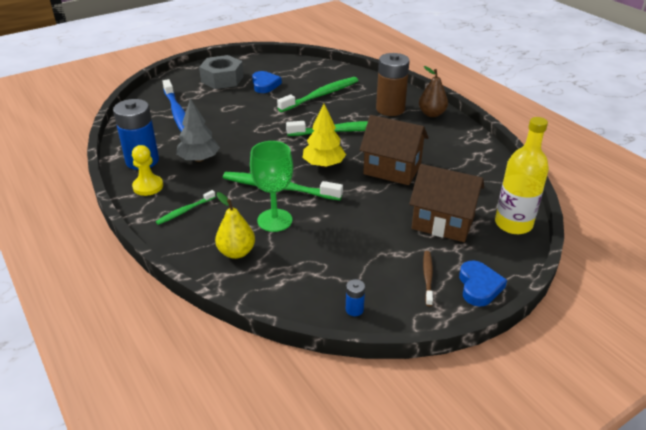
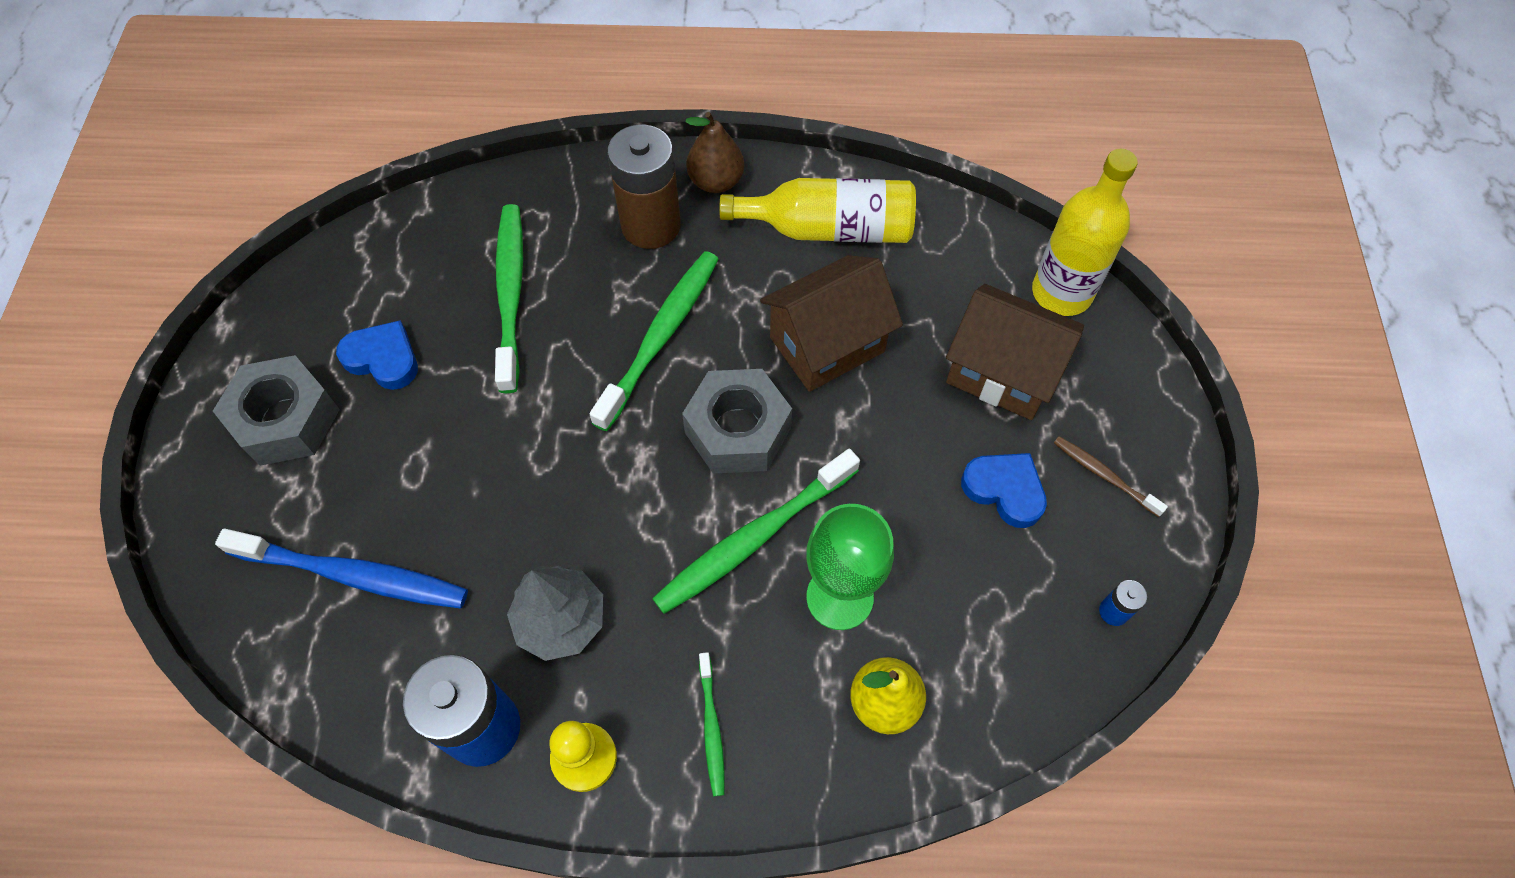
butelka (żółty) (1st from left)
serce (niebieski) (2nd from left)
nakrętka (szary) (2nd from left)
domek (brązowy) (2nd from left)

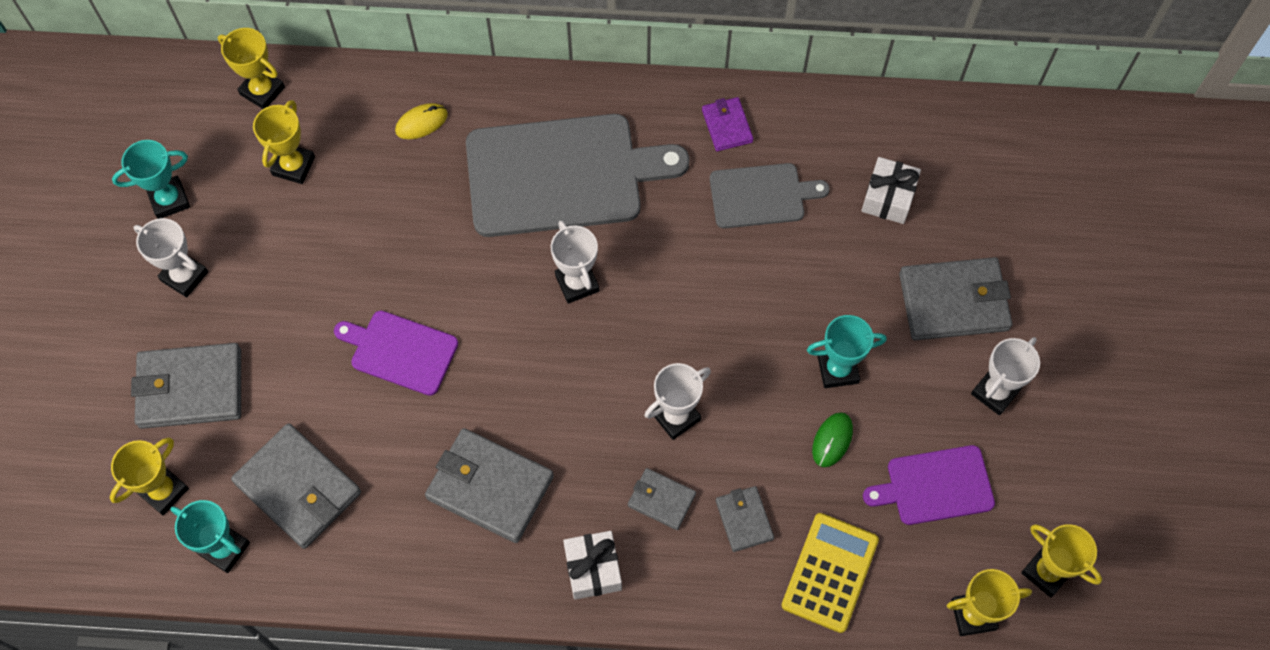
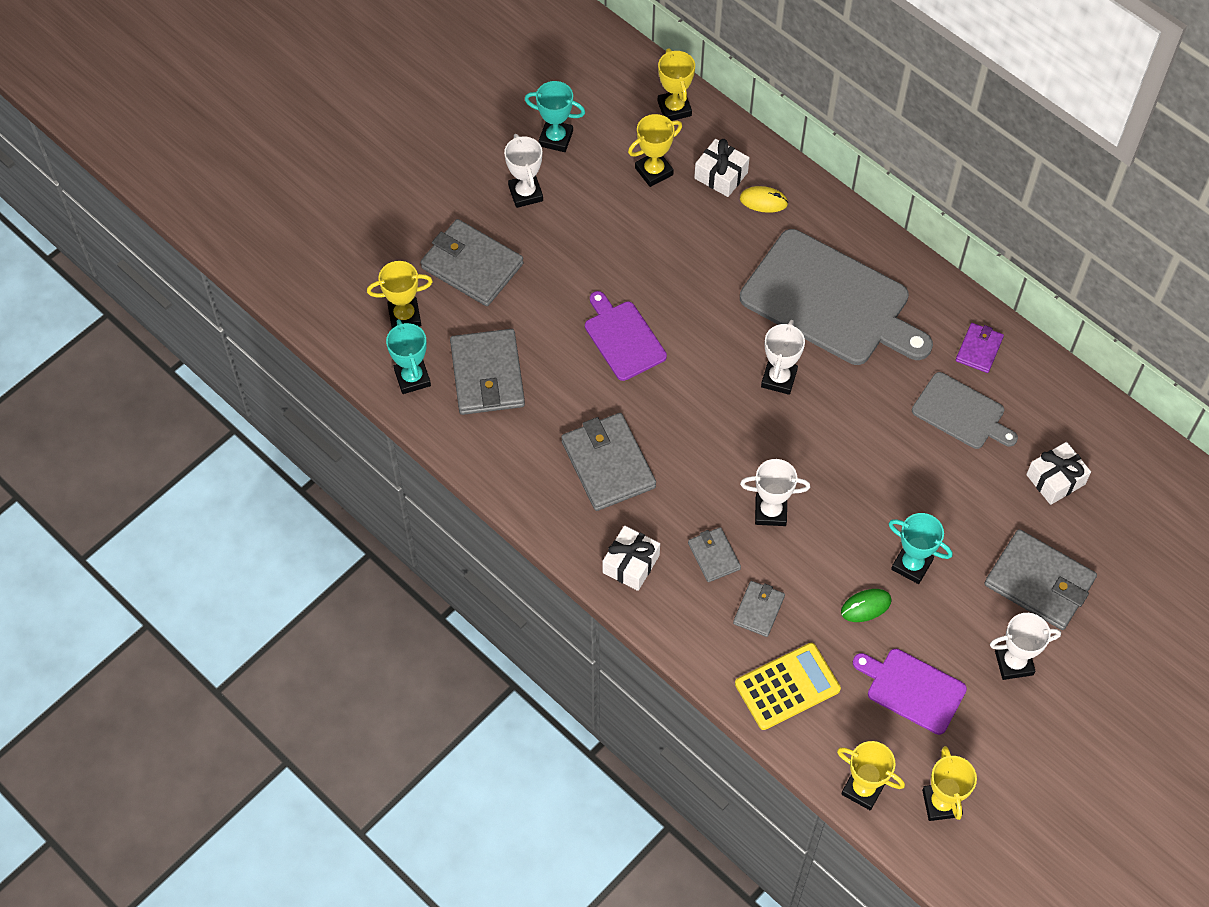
prezent (biały) (2nd from left)

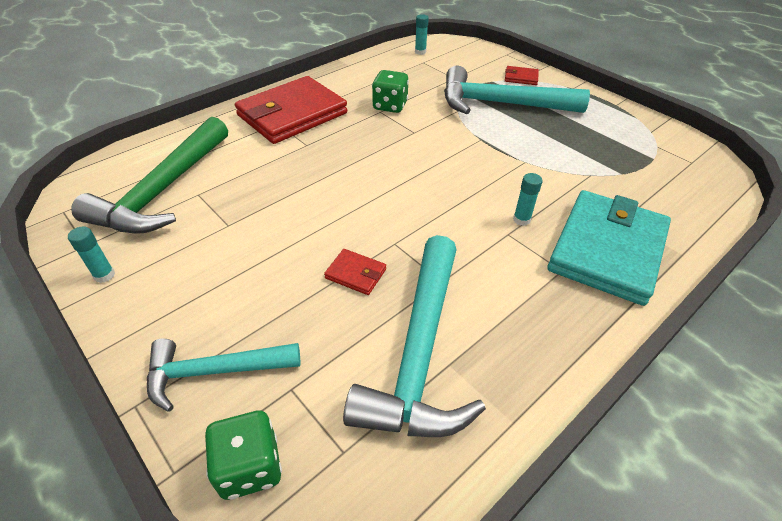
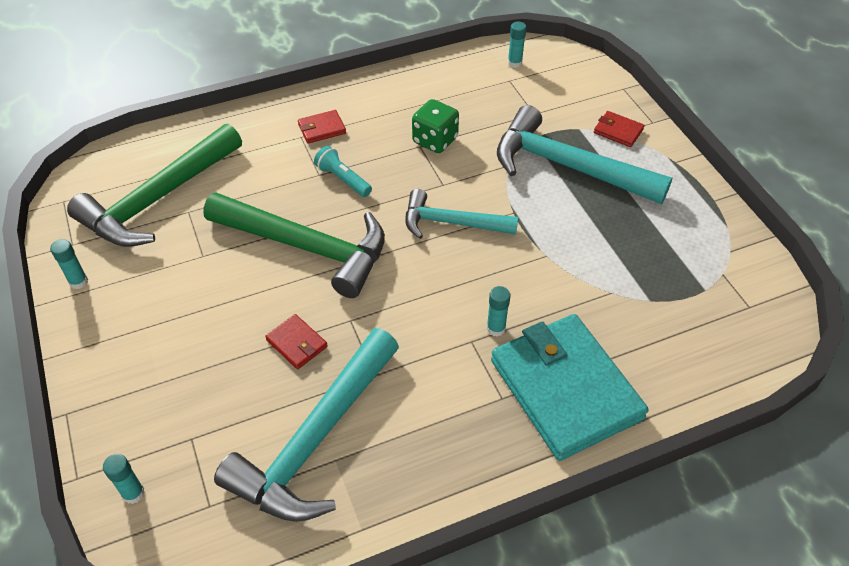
młotek (zielony) (2nd from left)
latarka (turkusowy)
młotek (turkusowy) (2nd from left)
klej w sztyfcie (turkusowy) (2nd from left)
portfel (turkusowy)
portfel (czerwony) (2nd from left)

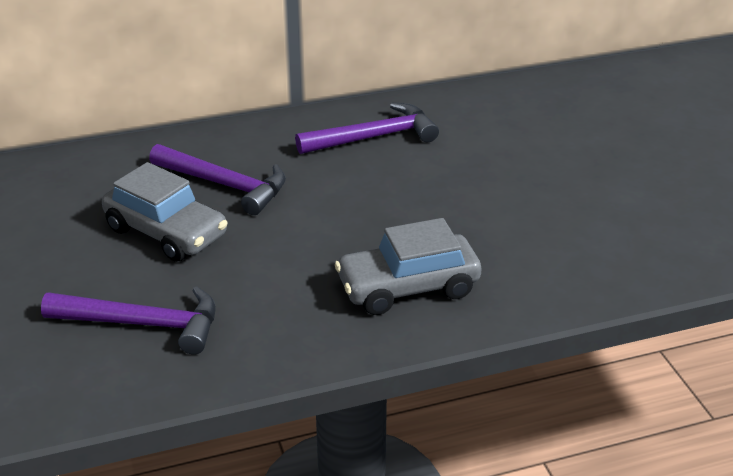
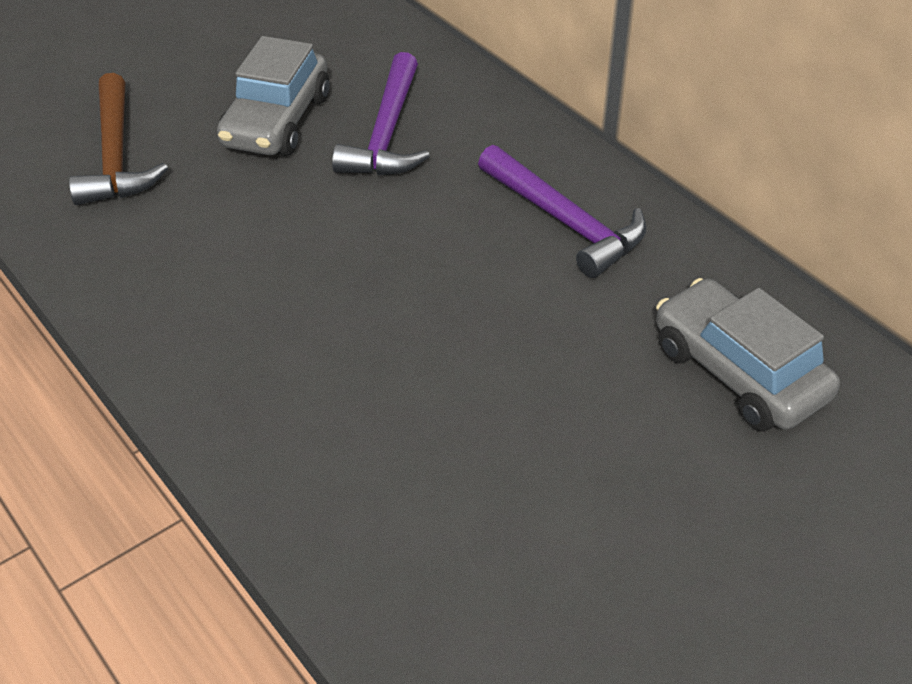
samochód (szary) (2nd from left)
młotek (brązowy)

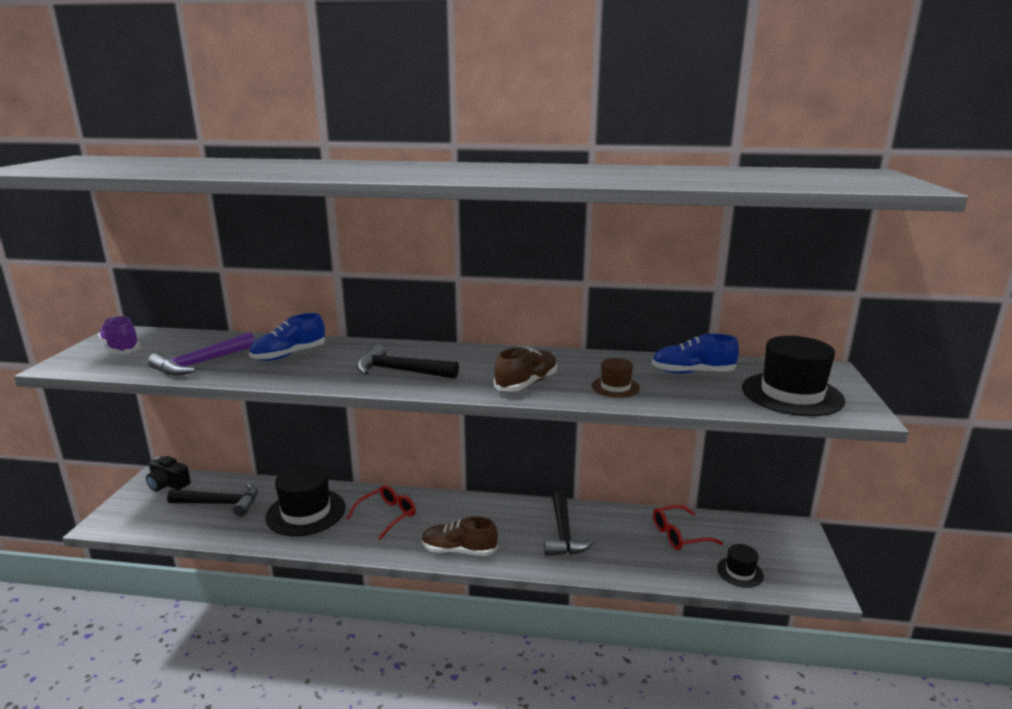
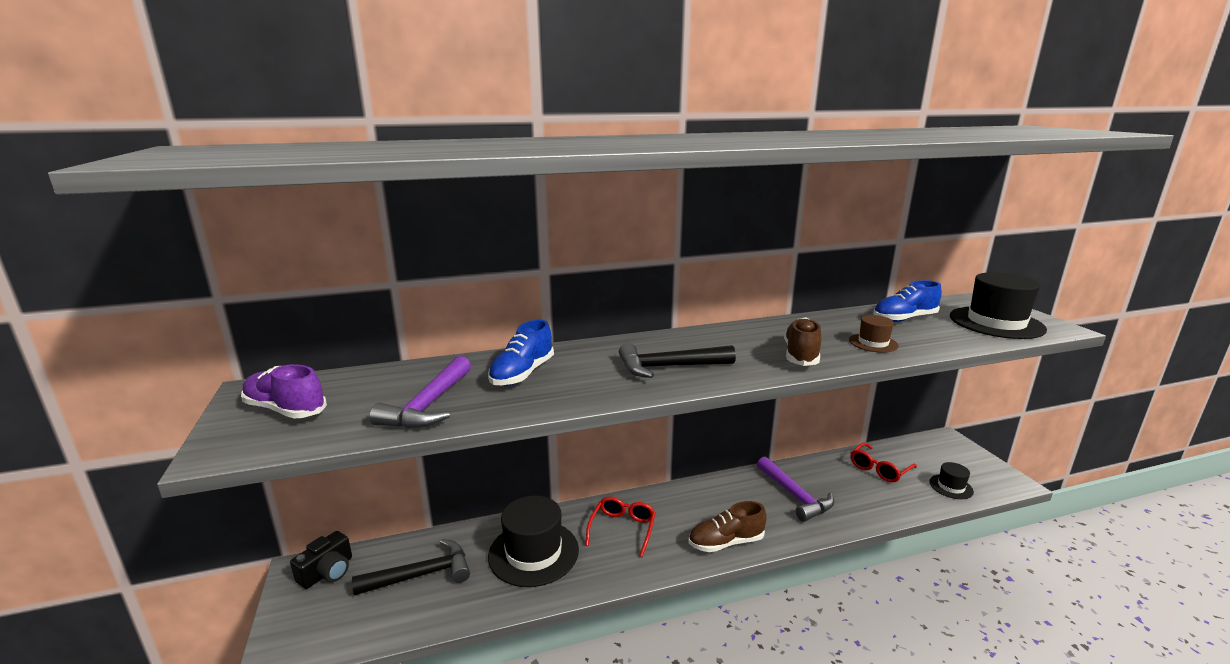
młotek (fioletowy) (2nd from left)
aparat fotograficzny (czarny)

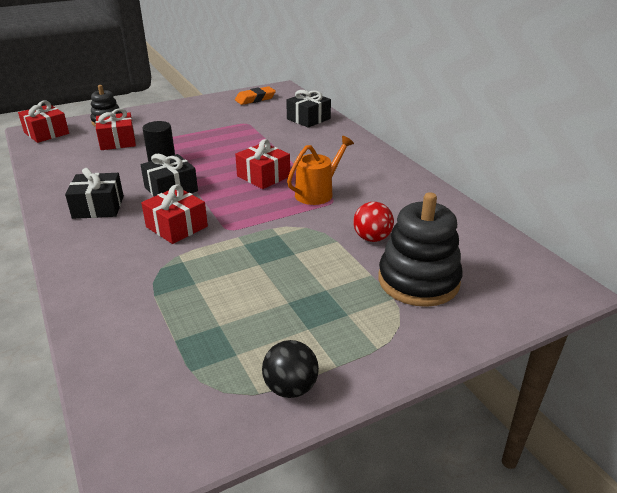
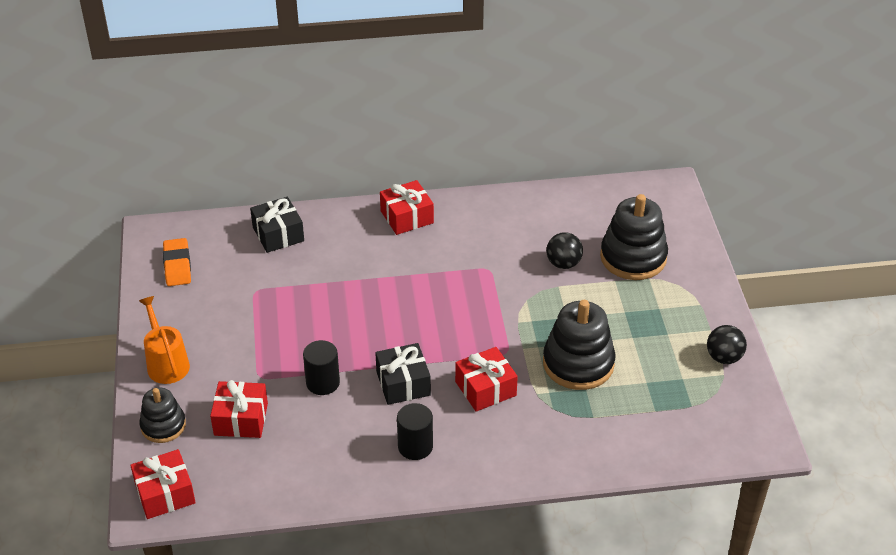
zabawka nakładanka (czarny) (2nd from left)
prezent (czerwony) (3rd from left)
konewka (pomarańczowy)
walec (czarny) (2nd from left)
piłka (czarny) (1st from left)

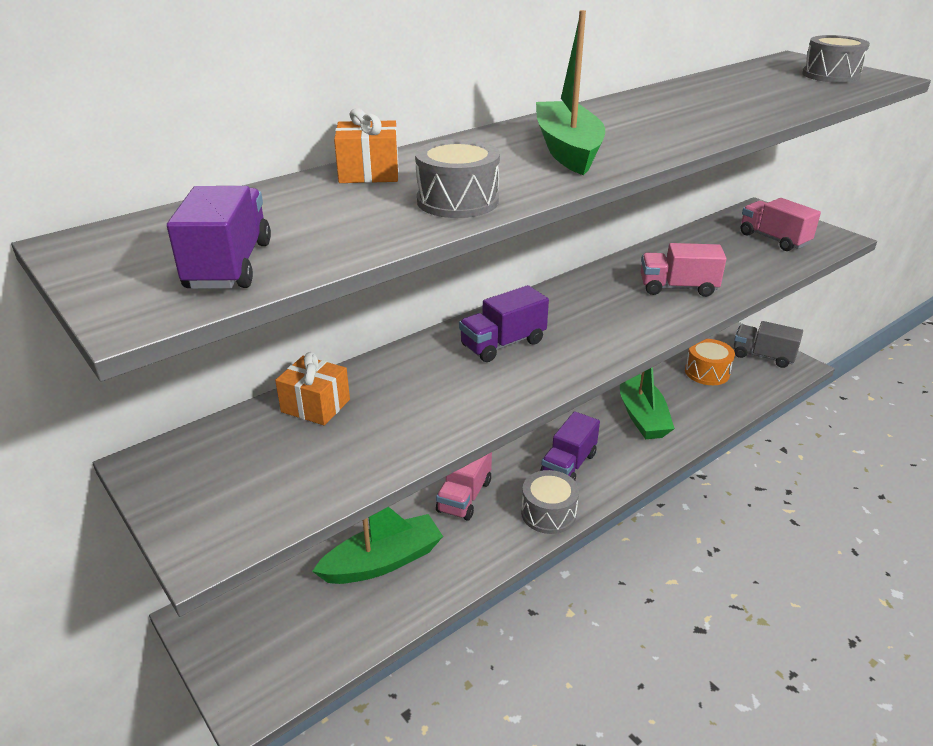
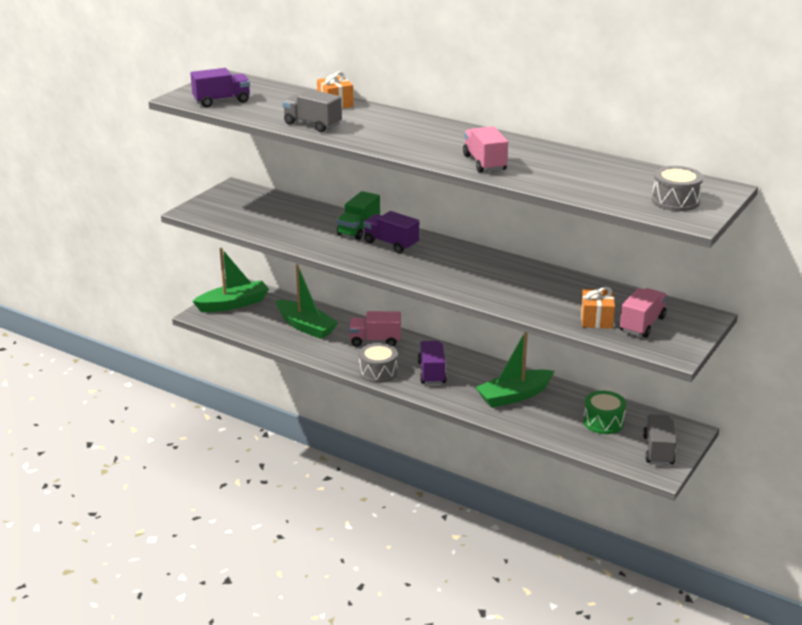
ciężarówka (zielony)
prezent (pomarańczowy) (2nd from left)
łódka (zielony) (1st from left)
ciężarówka (różowy) (2nd from left)
ciężarówka (szary) (1st from left)
bęben (zielony)
ciężarówka (fioletowy) (3rd from left)

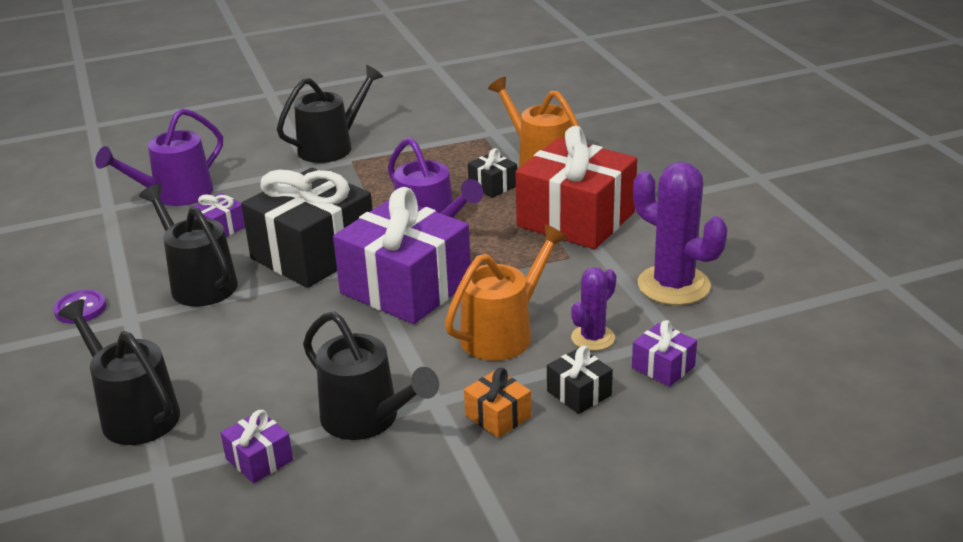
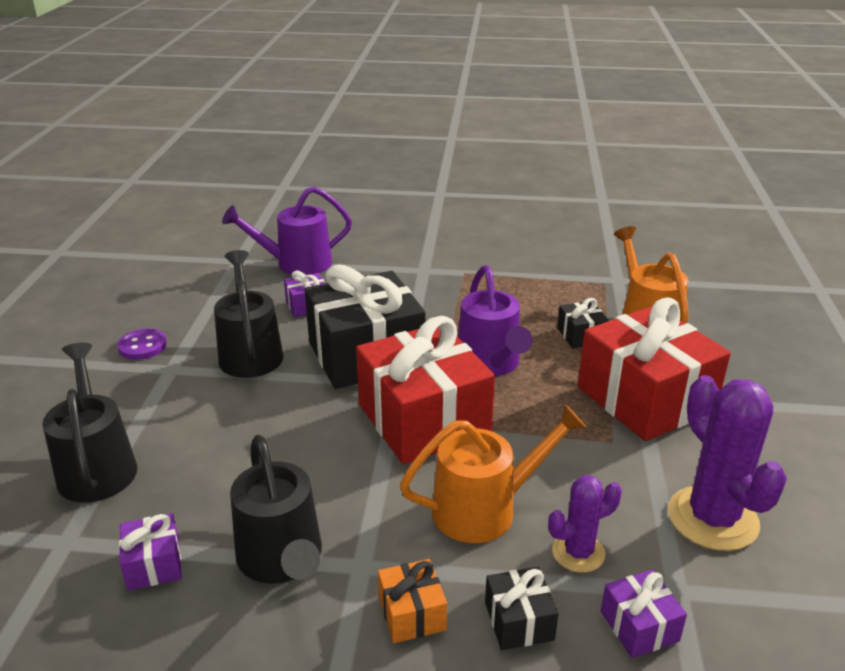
konewka (czarny) (3rd from left in the first image)
prezent (czerwony) (1st from left)

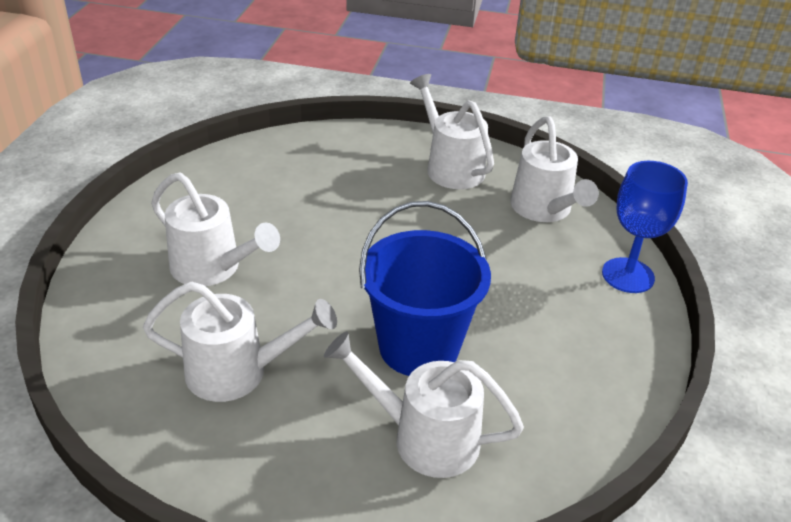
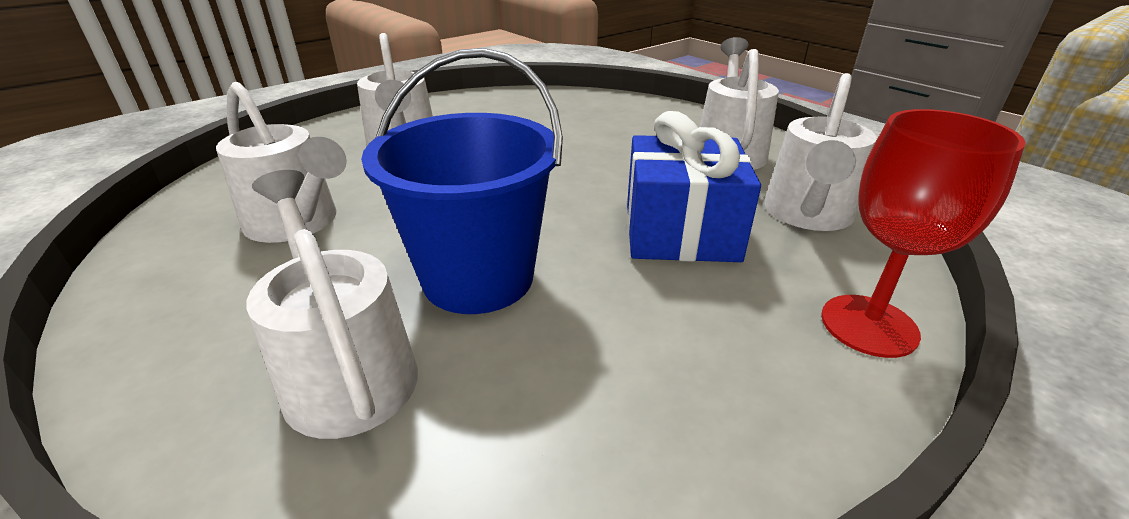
prezent (niebieski)
kielich (czerwony)

